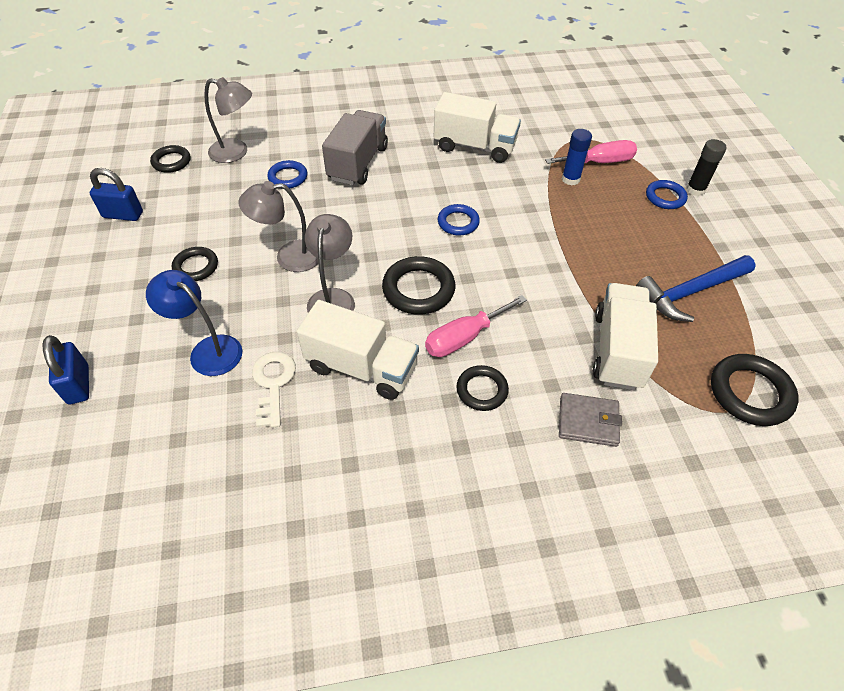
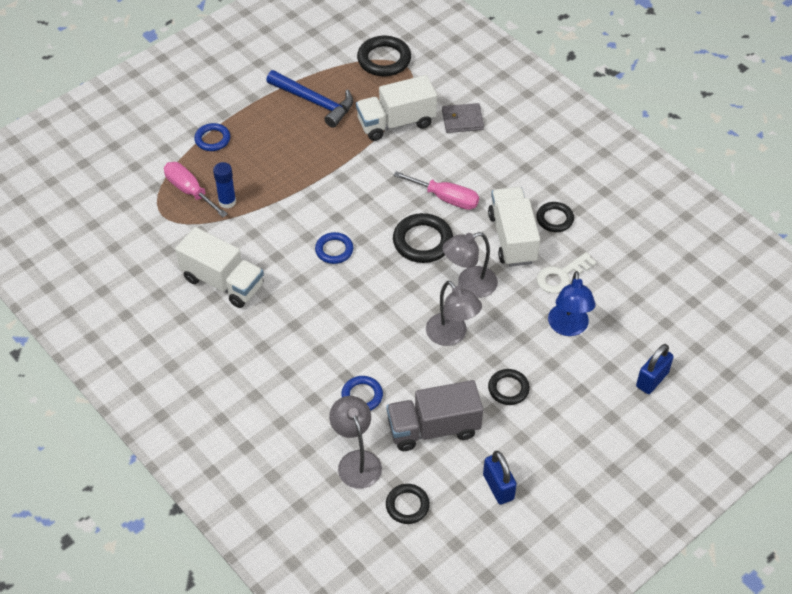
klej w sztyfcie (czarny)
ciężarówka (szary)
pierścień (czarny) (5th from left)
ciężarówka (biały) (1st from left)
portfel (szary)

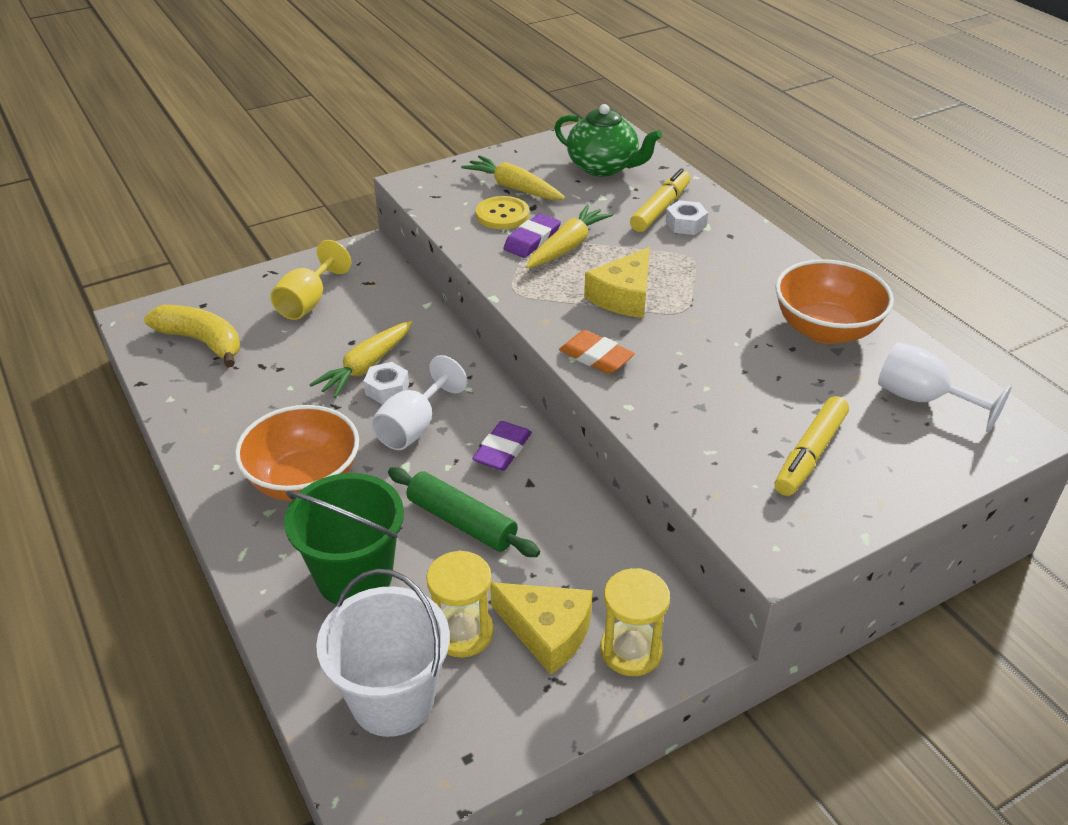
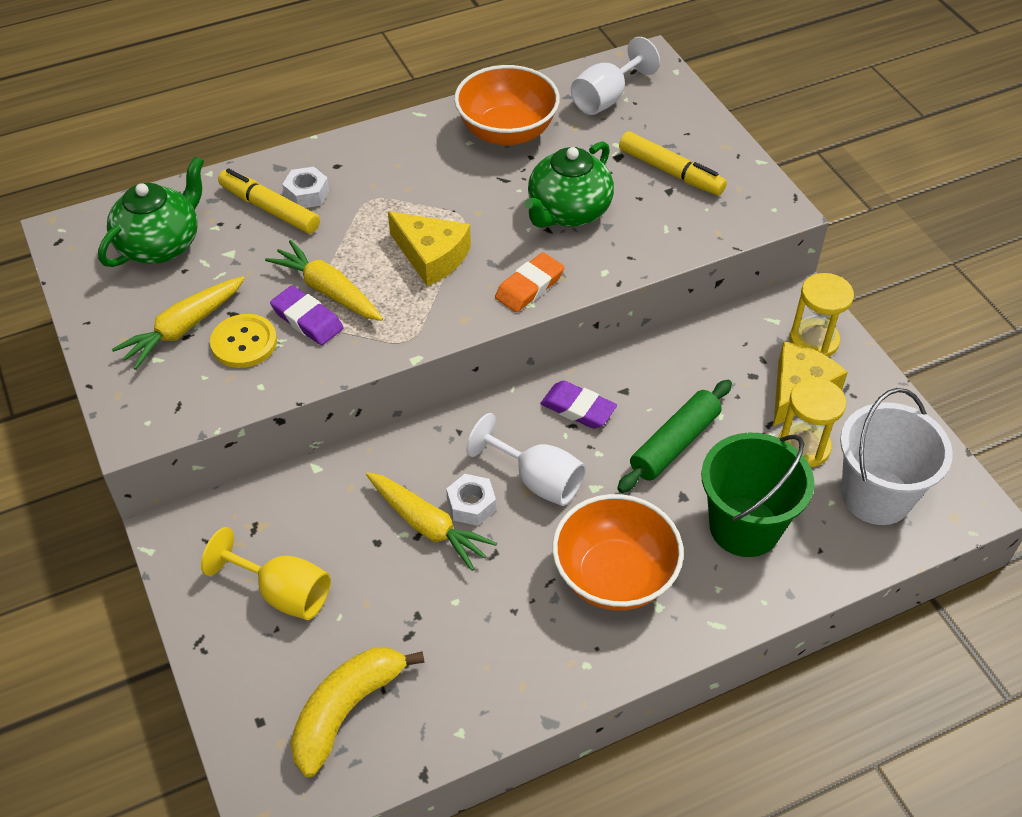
imbryk (zielony) (2nd from left)

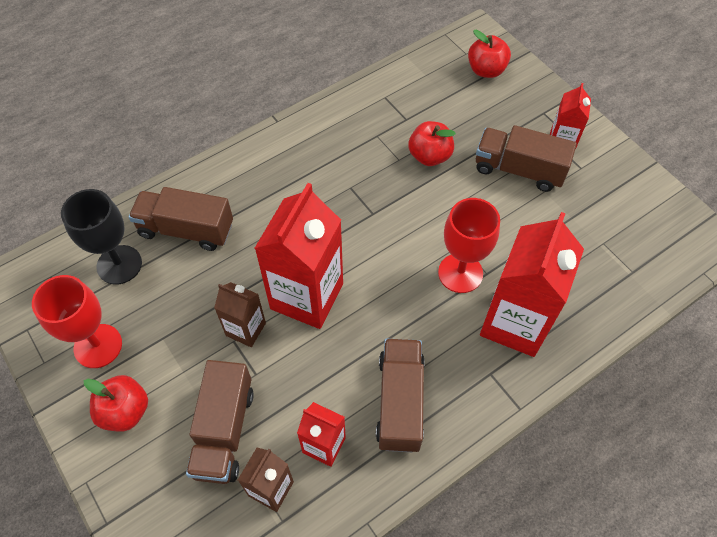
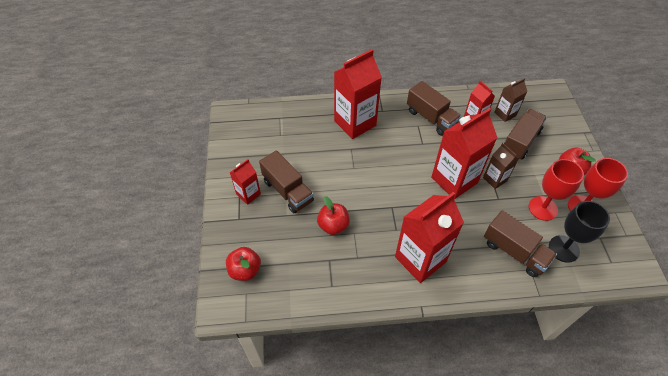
karton mleka (czerwony) (3rd from left)
kielich (czerwony) (1st from left)
ciężarówka (brązowy) (2nd from left)

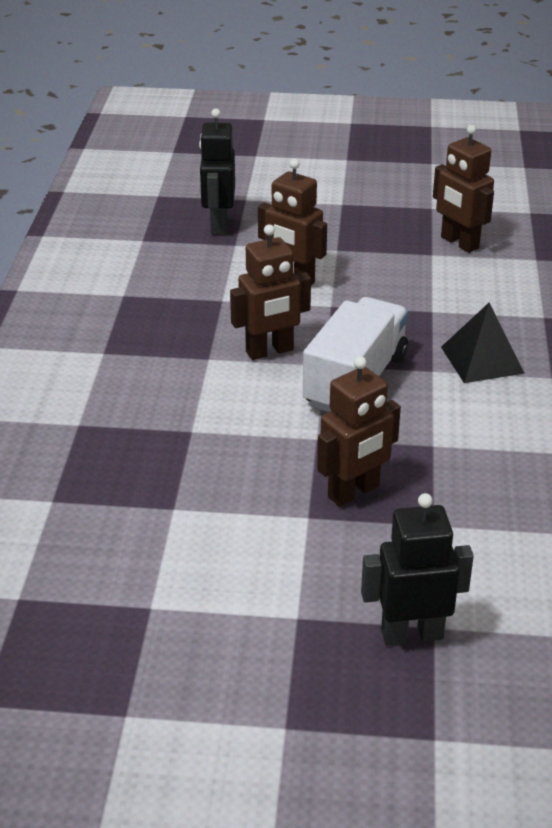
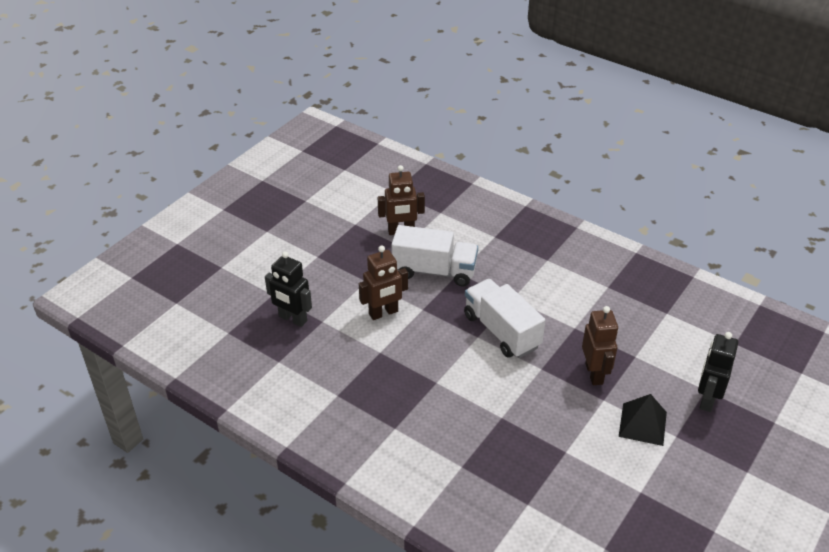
robot (brązowy) (1st from left in the first image)
ciężarówka (biały) (1st from left)
piramida (czarny)

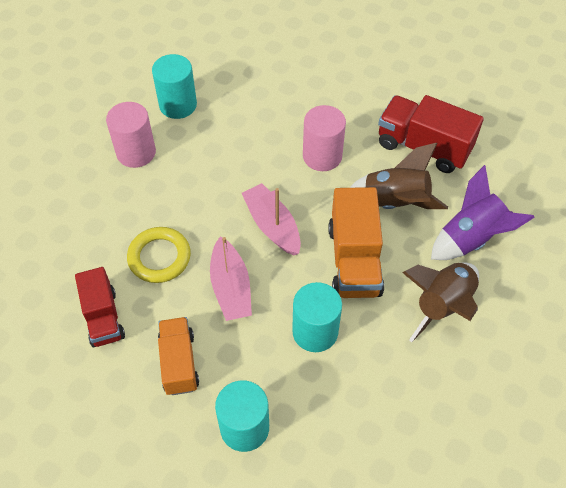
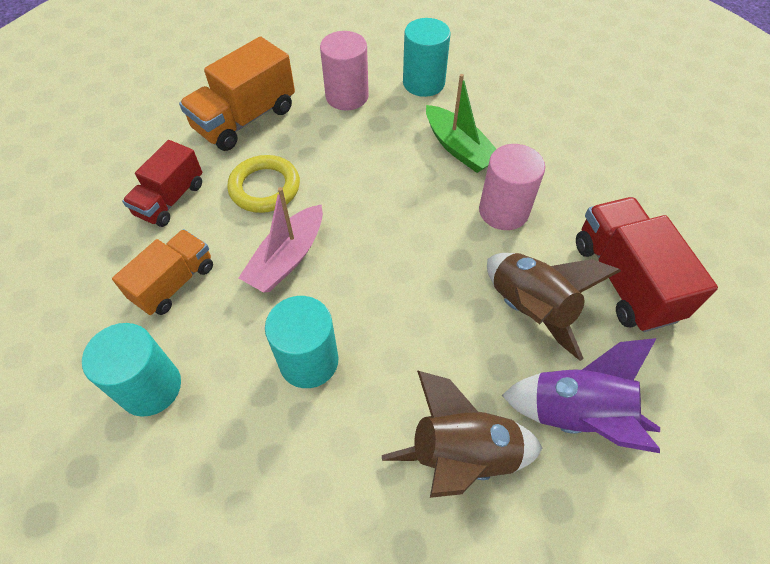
łódka (różowy) (2nd from left in the first image)
łódka (zielony)
ciężarówka (pomarańczowy) (2nd from left)

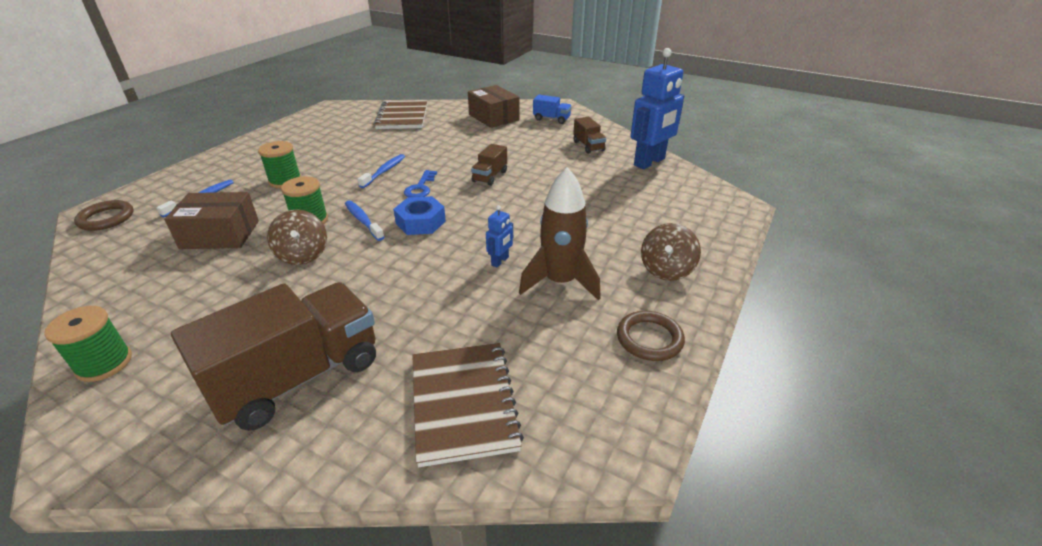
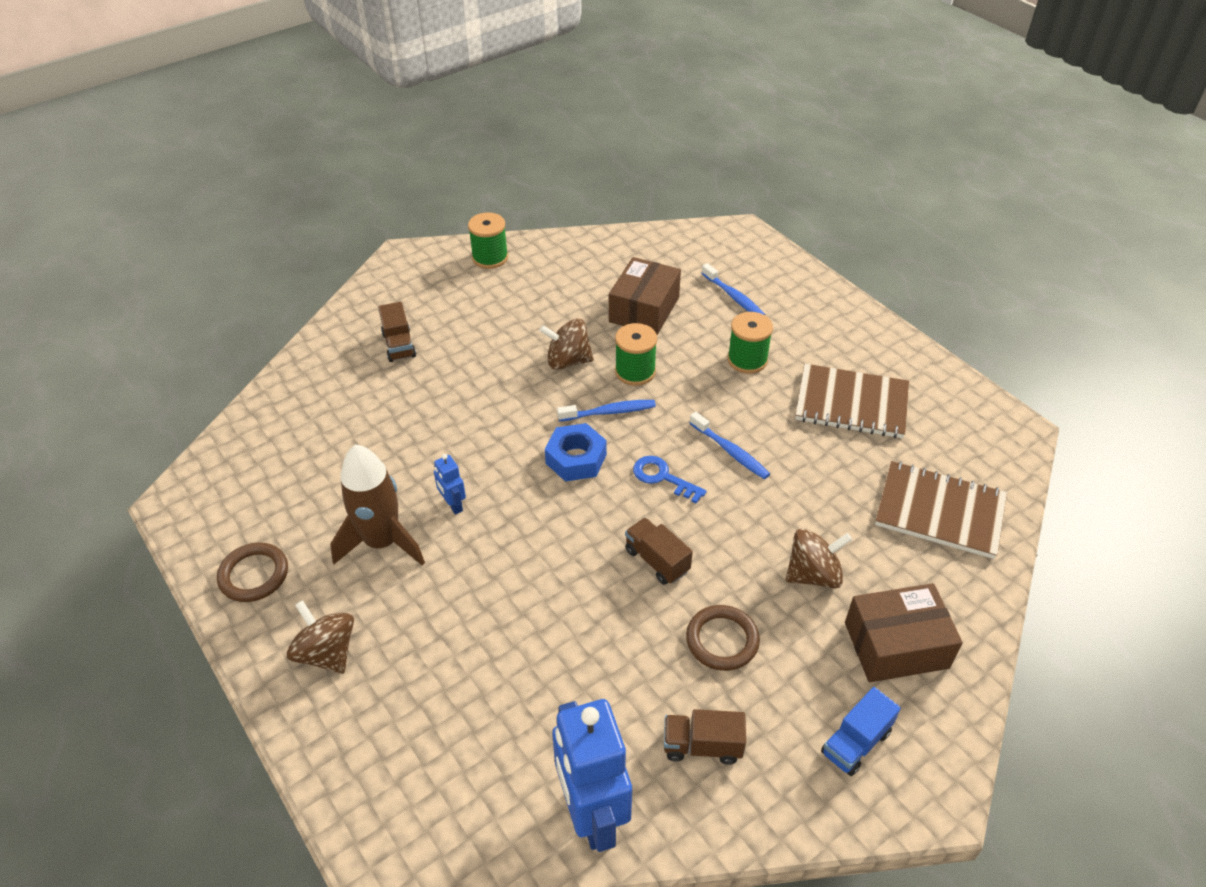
bączek (brązowy) (3rd from left)
pierścień (brązowy) (2nd from left)
zeszyt (brązowy) (1st from left)
ciężarówka (brązowy) (1st from left)

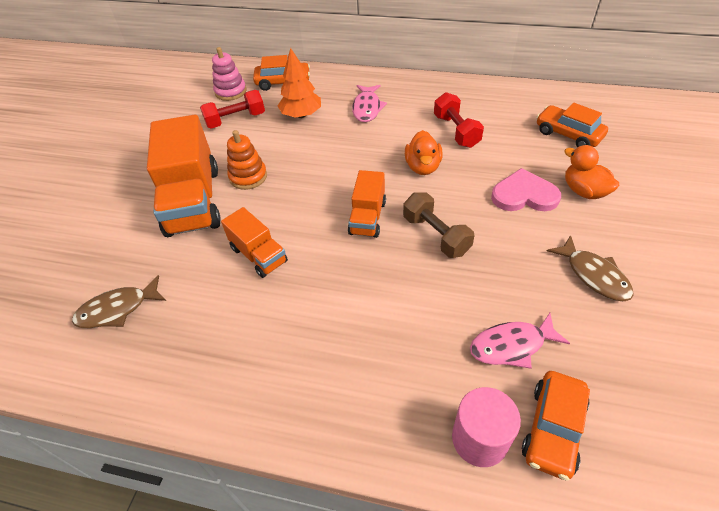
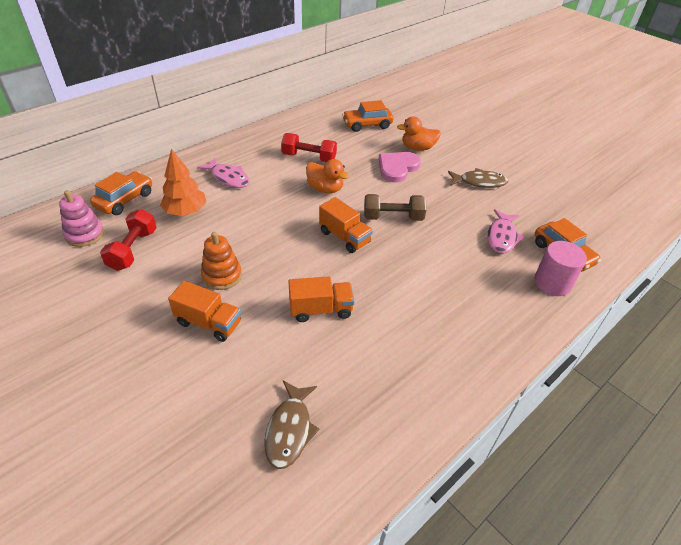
ciężarówka (pomarańczowy) (1st from left)

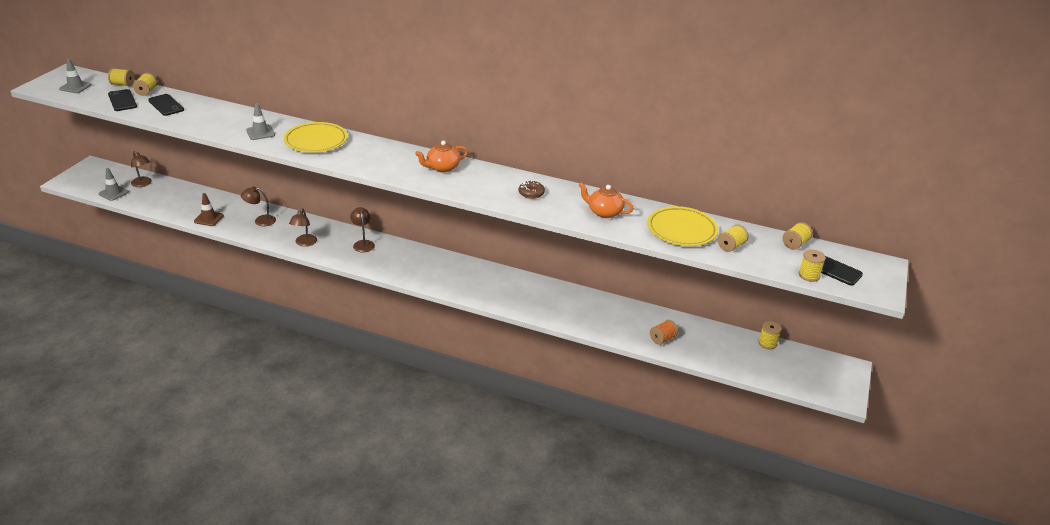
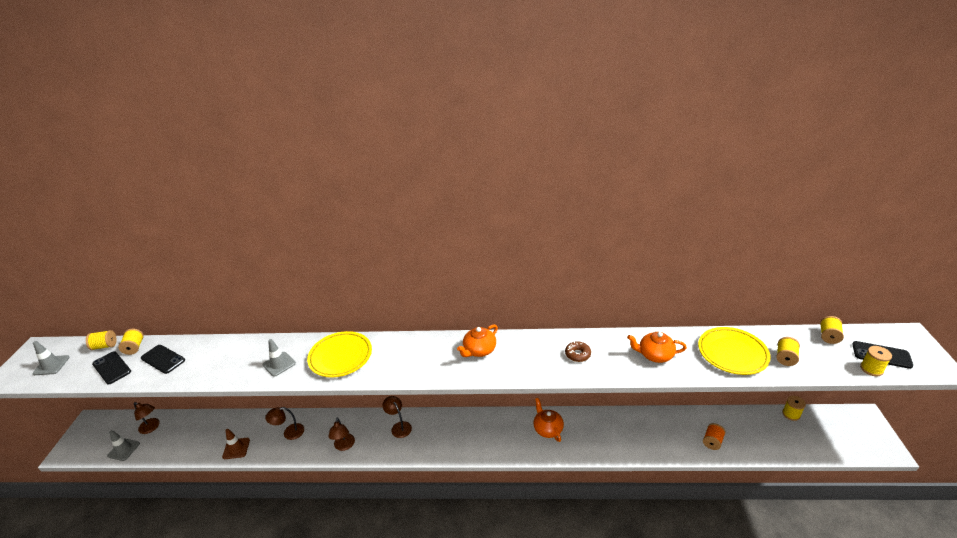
imbryk (pomarańczowy) (2nd from left)

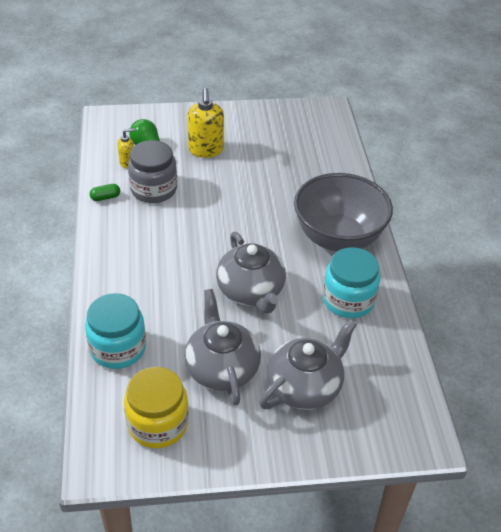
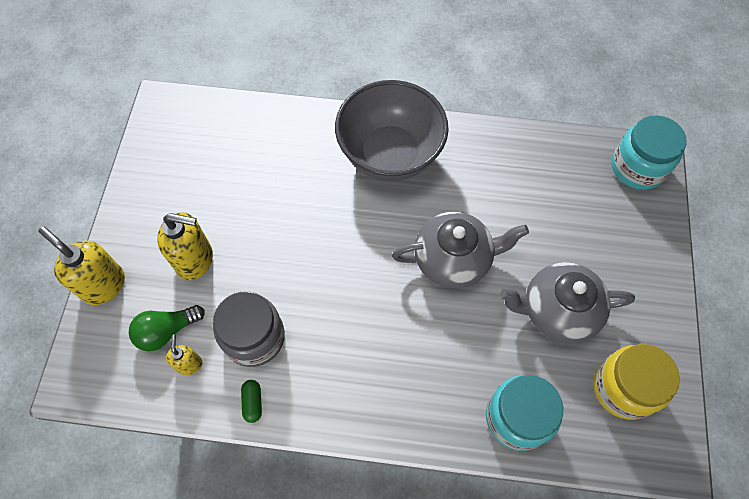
imbryk (szary) (3rd from left in the first image)
dozownik mydła (żółty) (1st from left)
słoik (turkusowy) (2nd from left)

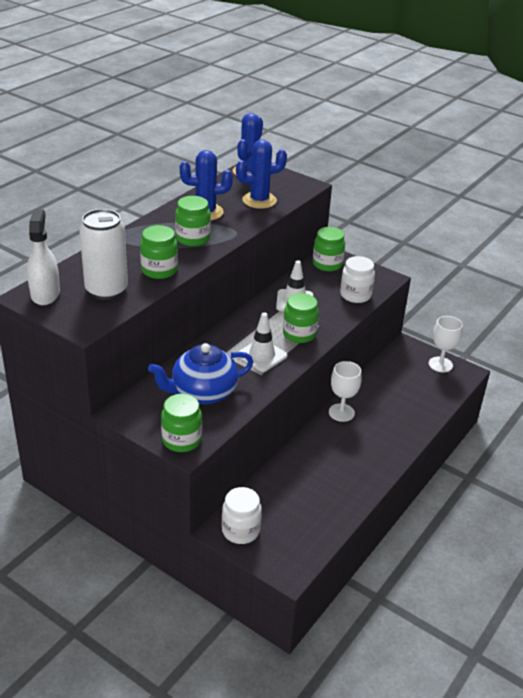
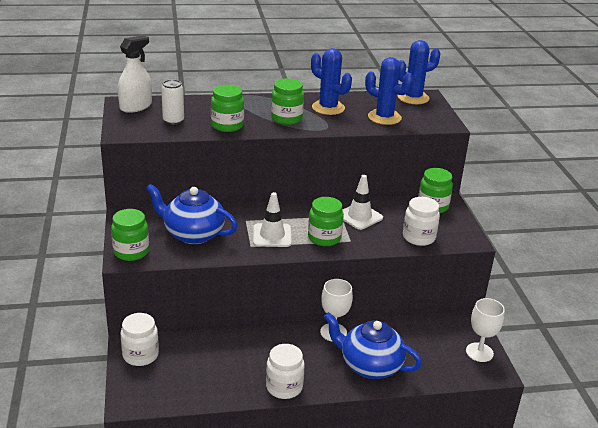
słoik (biały) (2nd from left)
imbryk (niebieski) (2nd from left)
puszka (biały)

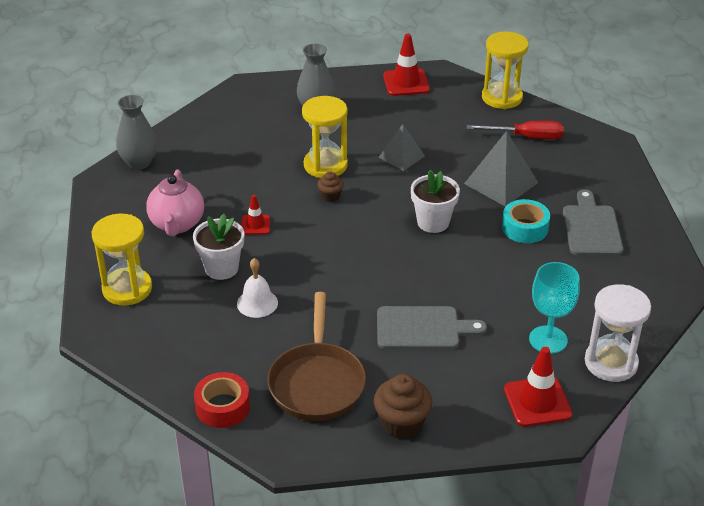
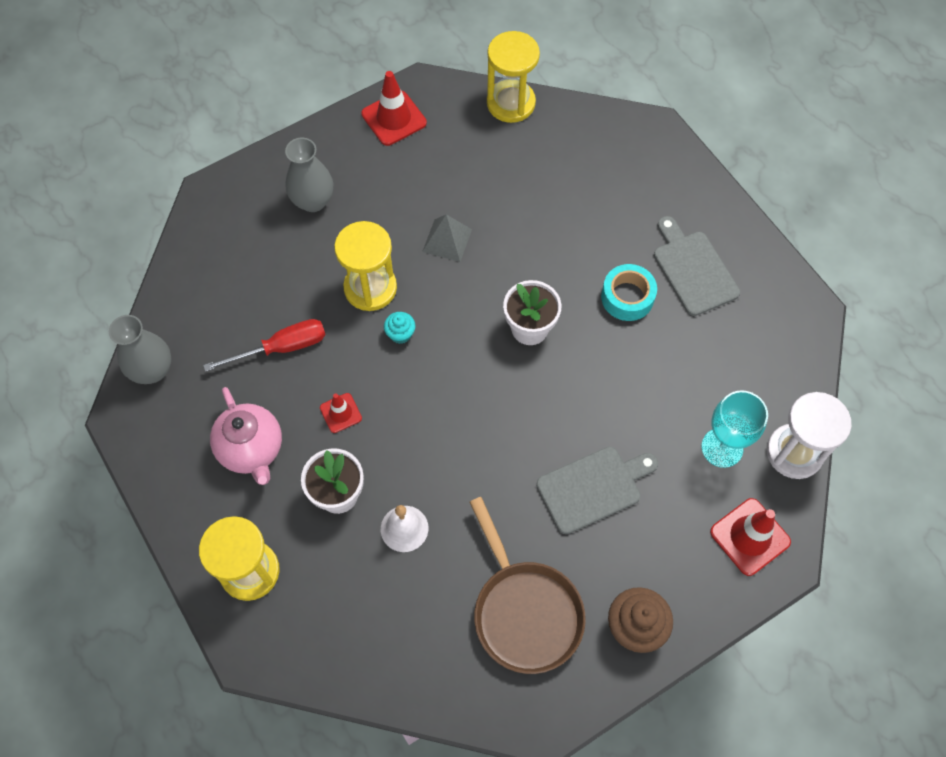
taśma klejąca (czerwony)
piramida (szary) (2nd from left in the first image)
śrubokręt (czerwony)
muffinka (turkusowy)

